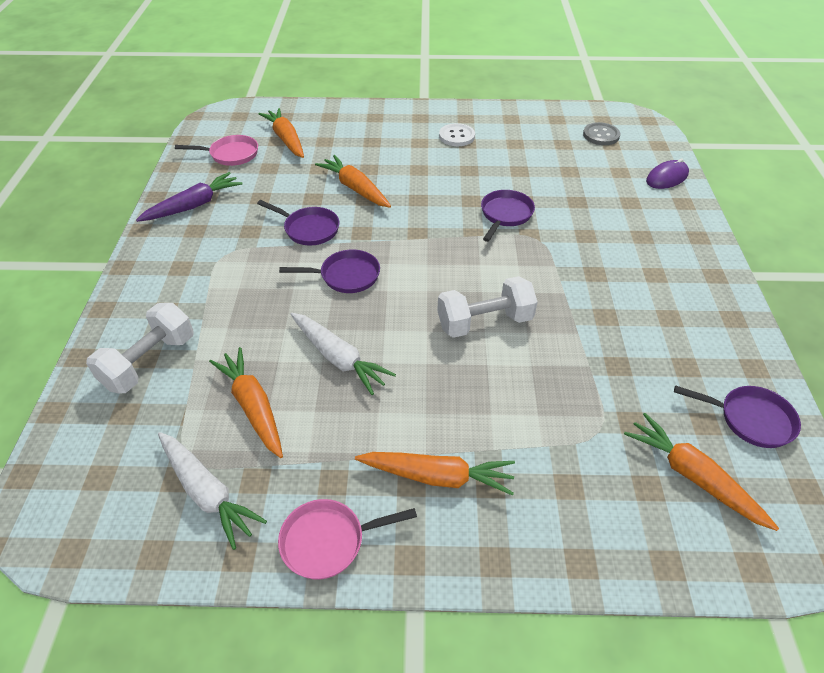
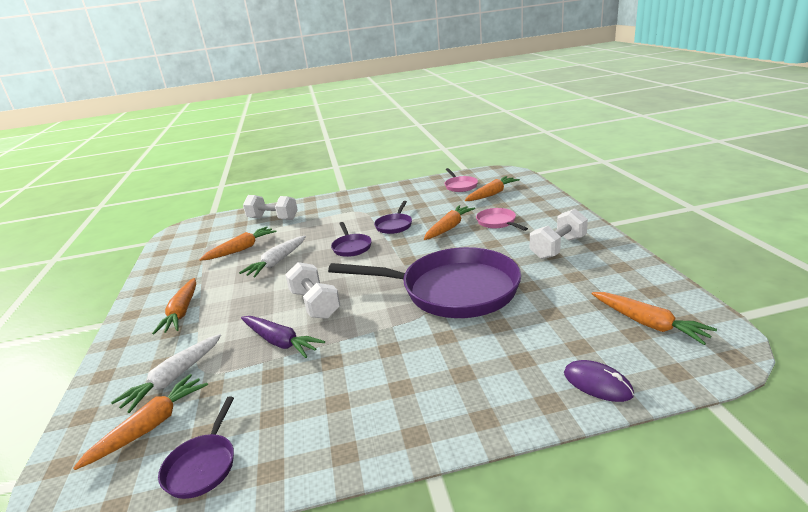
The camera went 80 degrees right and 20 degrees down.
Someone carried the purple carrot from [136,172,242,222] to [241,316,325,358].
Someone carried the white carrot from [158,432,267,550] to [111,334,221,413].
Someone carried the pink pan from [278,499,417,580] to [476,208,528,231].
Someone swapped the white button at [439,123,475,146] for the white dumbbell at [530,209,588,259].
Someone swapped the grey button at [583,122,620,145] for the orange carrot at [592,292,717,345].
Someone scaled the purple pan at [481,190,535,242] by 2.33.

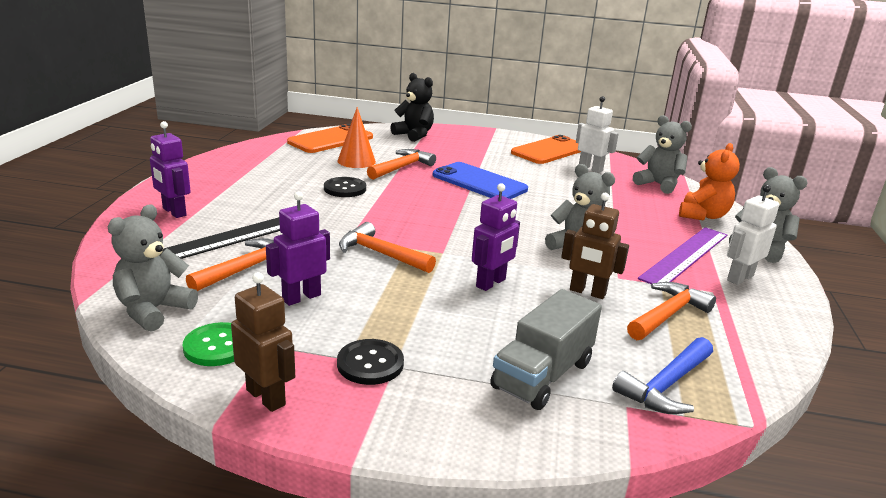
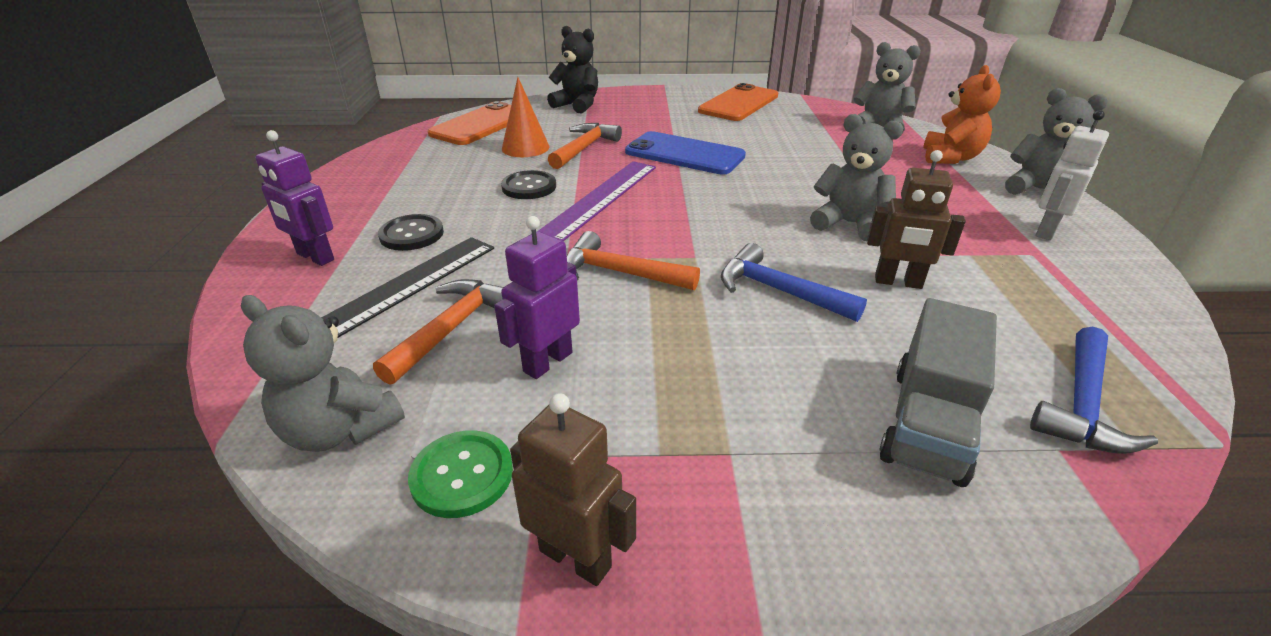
The camera went 10 degrees left and 10 degrees up.
Someone took away the white robot at [576,96,619,173].
Someone took away the orange hammer at [627,282,716,340].
Someone carried the black button from [337,339,404,385] to [378,214,444,251].
Someone carried the purple ruler from [638,227,727,284] to [538,161,656,241].
Someone swapped the purple robot at [472,183,520,291] for the blue hammer at [721,243,867,322].
Someone rotated the grey teddy bear at [107,204,198,332] by 75 degrees counterclockwise.

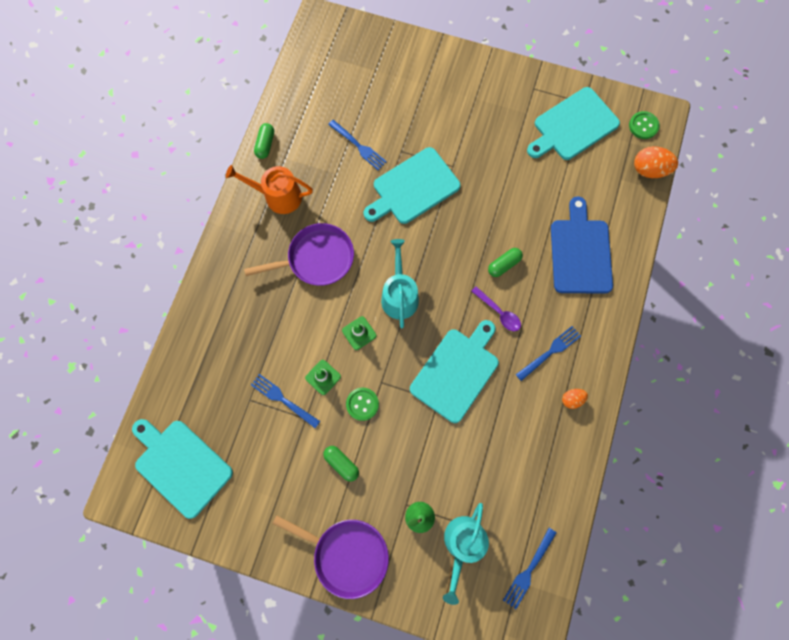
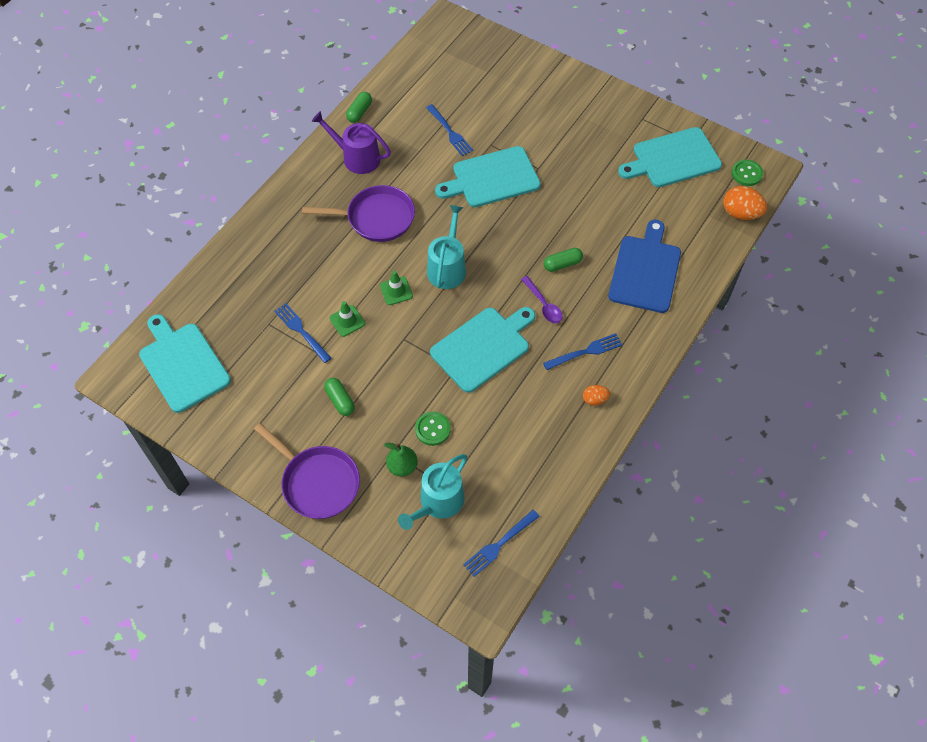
The camera went 15 degrees right and 15 degrees down.
Someone carried the green button from [346,388,379,421] to [415,412,451,446].
Someone repainted the orange watering can at [226,165,313,214], which became the purple watering can at [312,111,391,174].

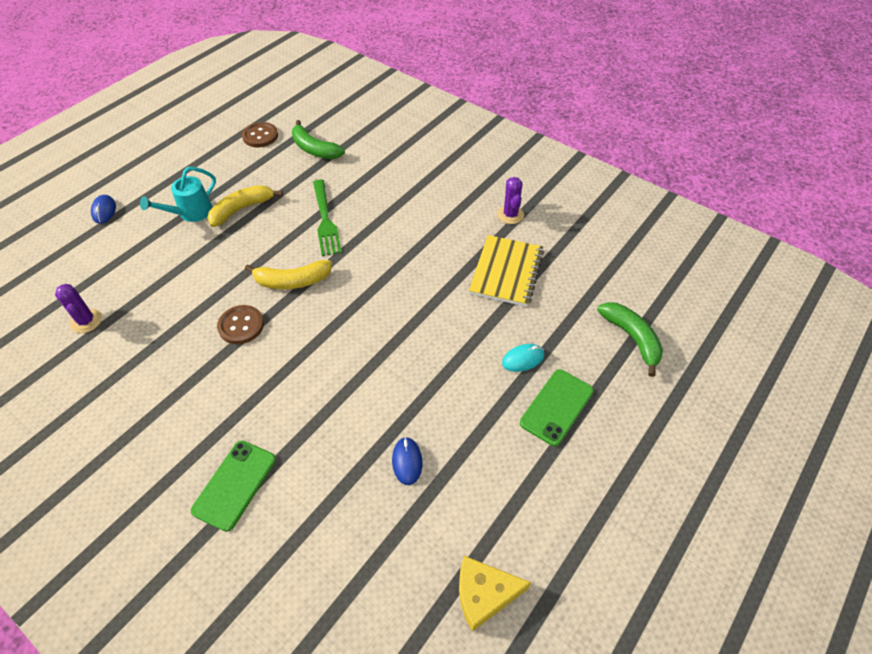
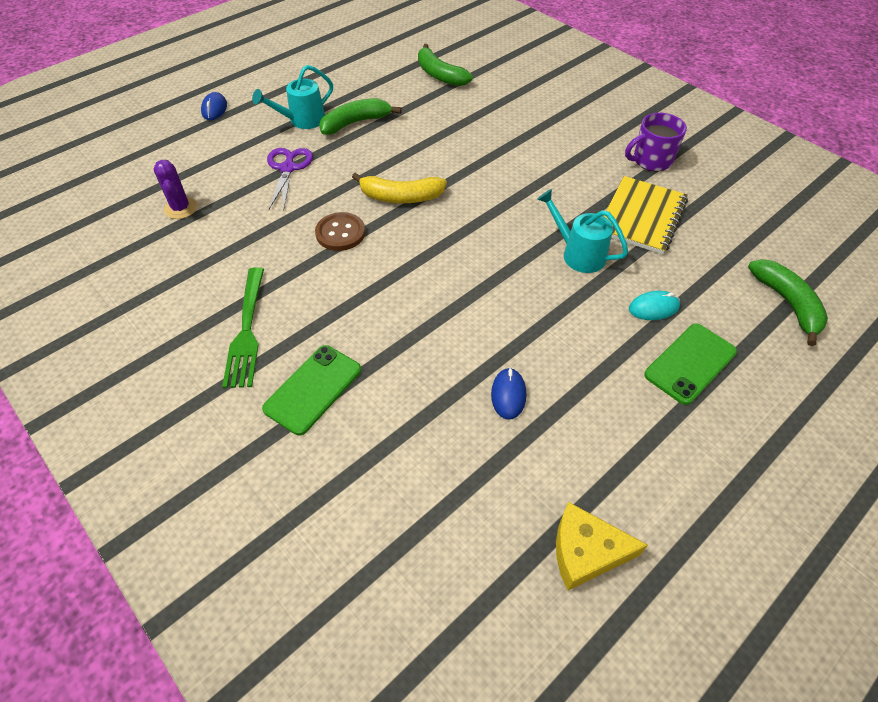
The camera went 10 degrees right and 0 degrees up.
Someone took away the brown button at [242,122,278,147].
Someone put down the purple scissors at [267,148,313,211].
Someone put down the turquoise watering can at [537,189,628,273].
Someone carried the green fork from [313,179,342,256] to [222,267,264,388].
Someone swapped the purple cactus at [497,177,524,224] for the purple mug at [625,113,687,171].
Someone repainted the yellow banana at [207,185,283,227], which became the green banana at [319,98,402,135].

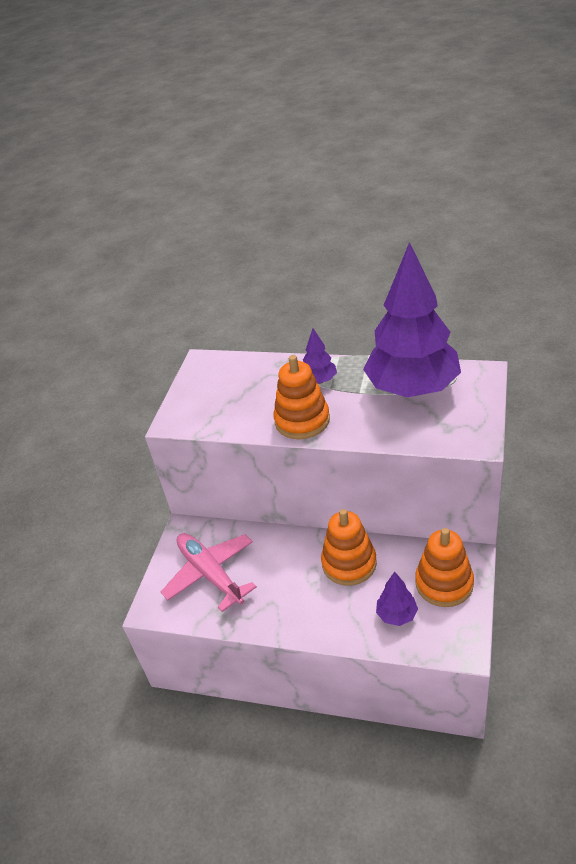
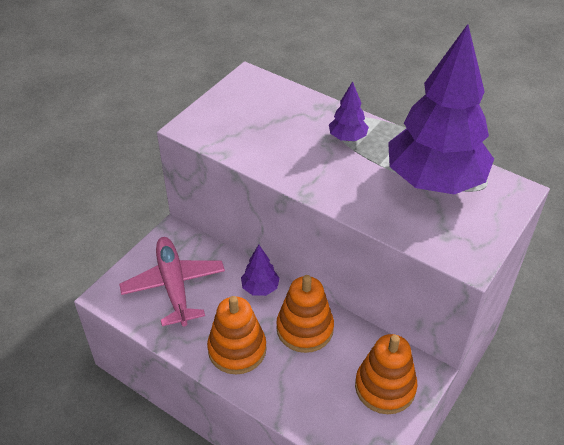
The camera went 15 degrees right and 5 degrees up.
Someone carried the orange stacking toy from [274,355,330,439] to [207,296,266,374].
Someone carried the purple tree from [376,572,418,626] to [241,245,280,296].

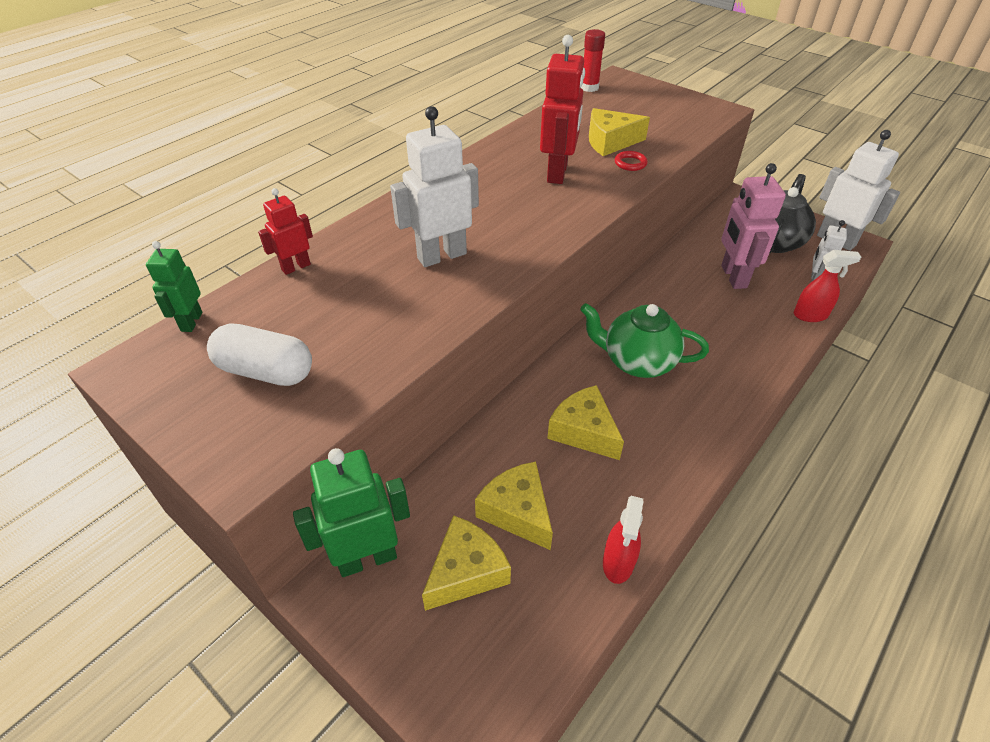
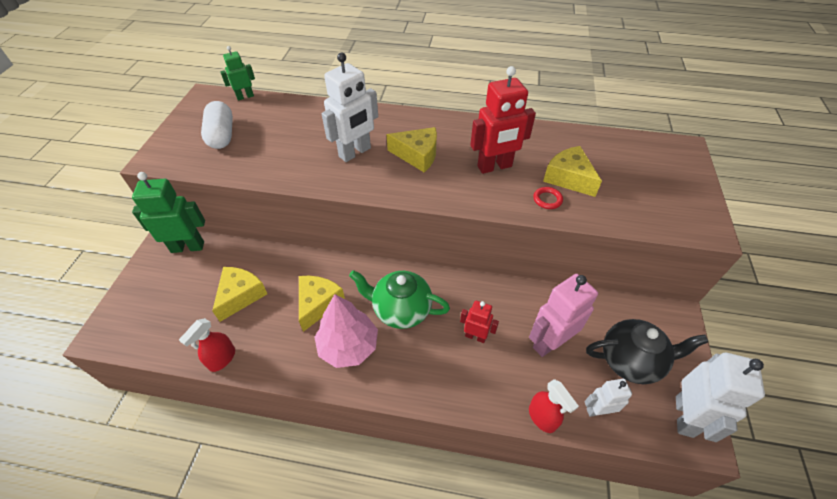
The camera went 60 degrees right and 5 degrees up.
Someone took away the red glue stick at [581,29,605,92].
Someone put down the pink tree at [314,294,378,368].
Someone carried the red robot from [258,188,313,275] to [460,301,499,343].
Someone carried the yellow cheese from [422,515,511,611] to [387,127,437,172].
Someone rotated the green robot at [293,448,410,577] by 45 degrees counterclockwise.
Someone rotated the white robot at [390,106,479,267] by 105 degrees clockwise.
Someone rotated the green teapot at [580,303,709,378] by 60 degrees counterclockwise.
Someone rotated the red spray bottle at [603,496,643,584] by 45 degrees counterclockwise.

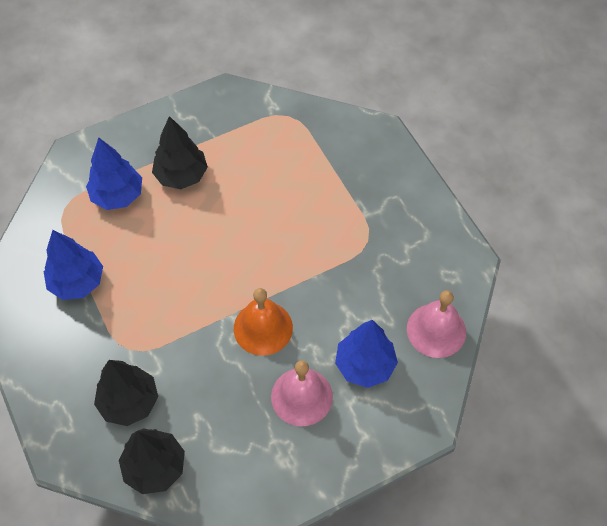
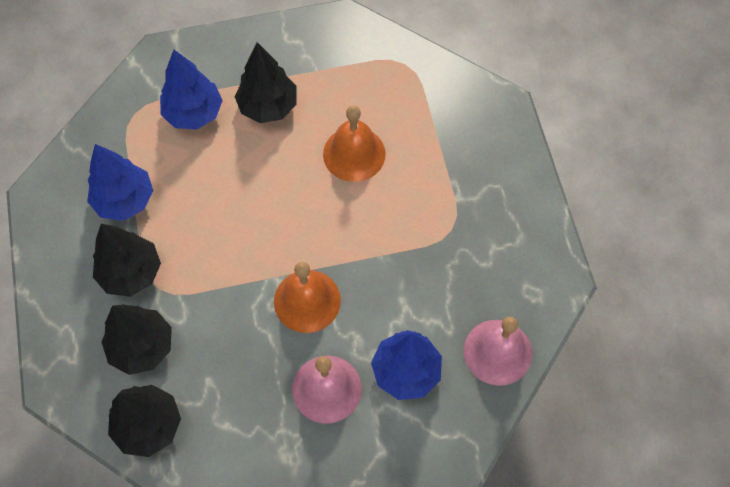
The camera went 15 degrees right and 5 degrees up.
Someone put down the black tree at [93,224,161,297].
Someone put down the orange bell at [323,105,386,182].

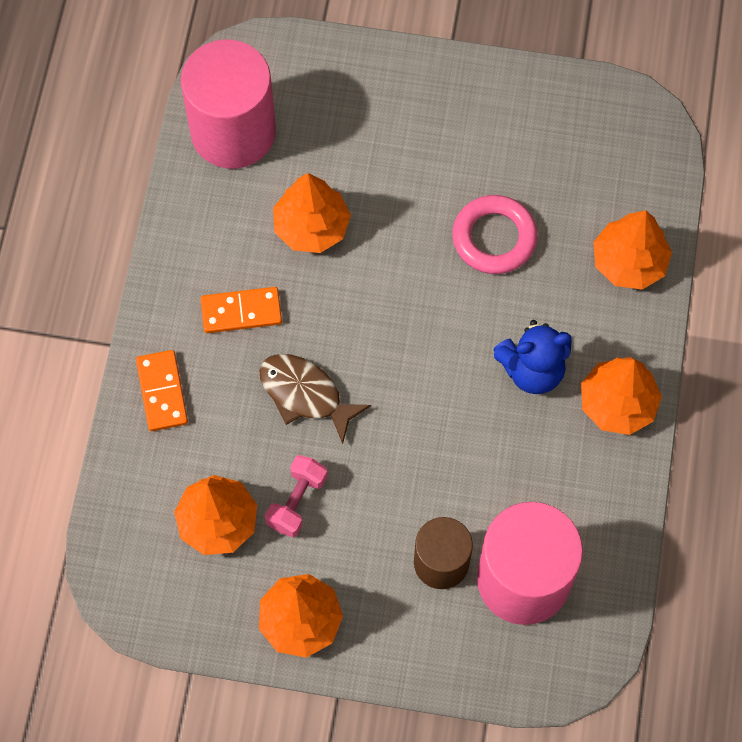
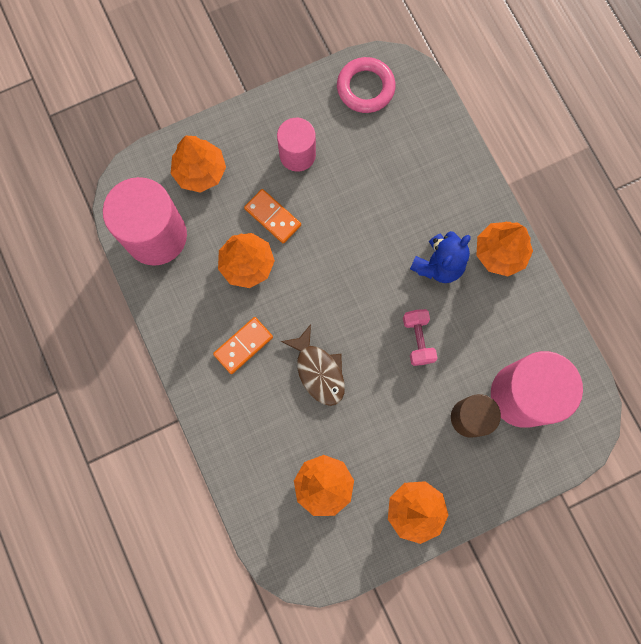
The camera went 35 degrees left and 10 degrees up.
Someone put down the pink cylinder at [277,118,316,172].
Someone carried the orange domino from [136,350,188,431] to [244,189,301,244].
Someone carried the pink dumbbell from [265,455,327,537] to [403,309,437,366].
Someone carried the pink ring from [452,195,538,274] to [337,57,396,113].
Someone carried the orange tree from [593,210,672,290] to [170,136,226,193].
Someone rotated the brown fish at [259,354,371,444] by 120 degrees counterclockwise.

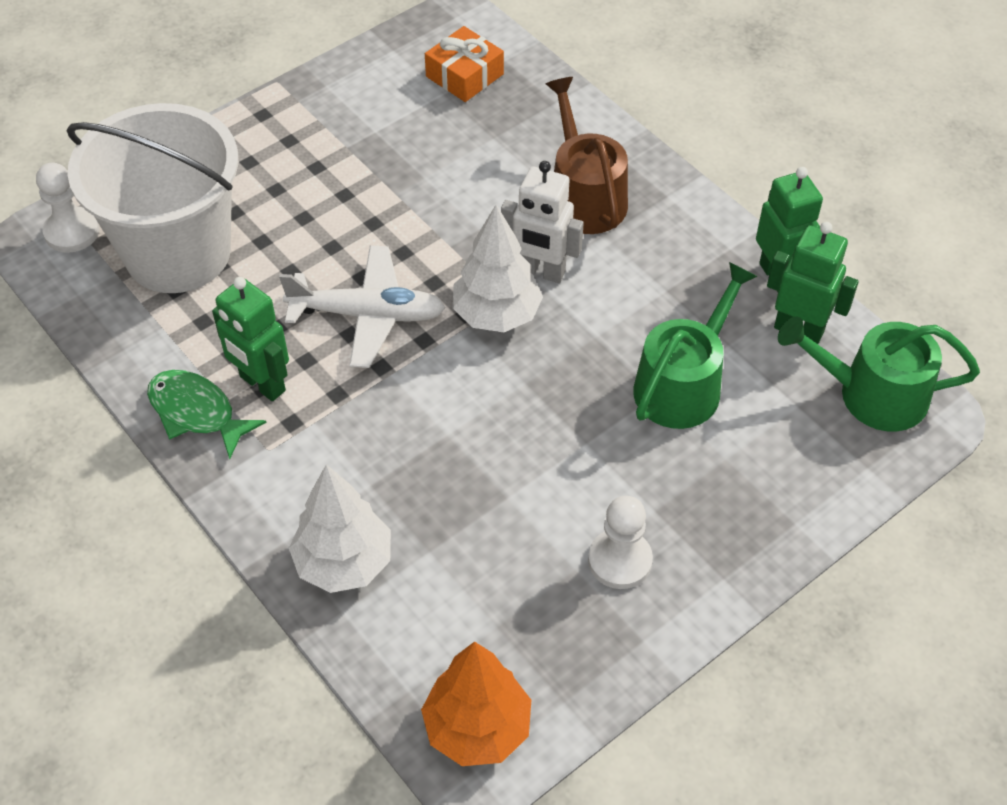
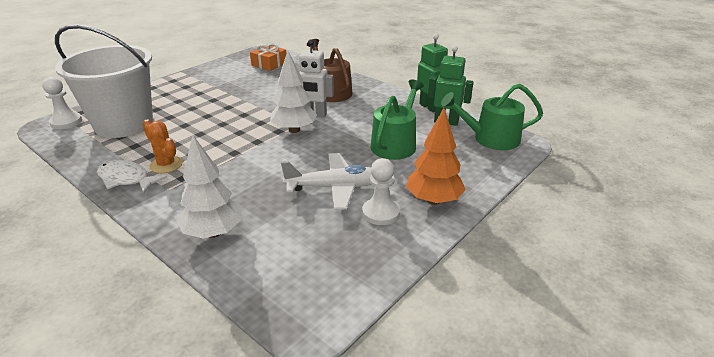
The camera went 10 degrees left and 20 degrees down.
Someone carried the white plane from [279,245,446,368] to [281,153,372,210].
Someone carried the orange tree from [421,641,531,766] to [406,108,466,205].
Someone swapped the green robot at [212,277,289,401] for the orange cactus at [143,119,183,173].
Someone repainted the green fish at [147,370,266,459], which became the white fish at [97,160,167,193].

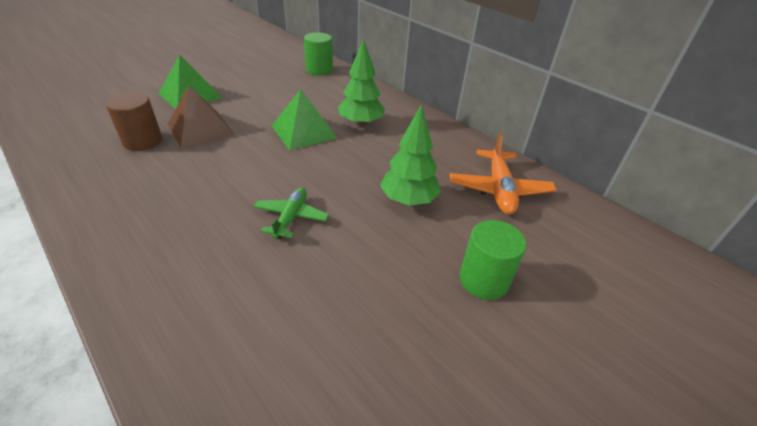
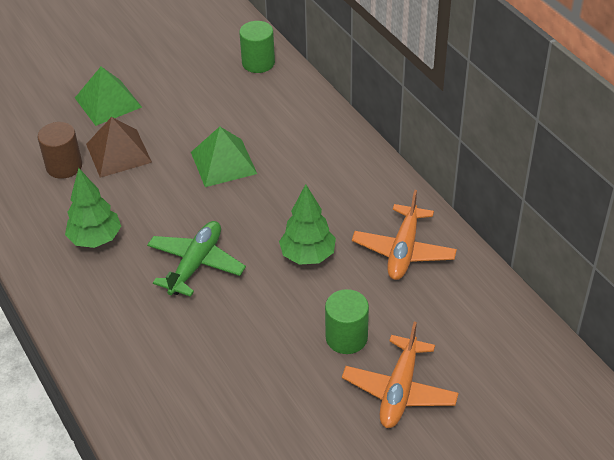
The camera went 15 degrees right and 5 degrees up.
Someone put down the orange plane at [342,322,459,428].
Someone carried the green tree from [338,39,385,127] to [65,168,121,248].
Someone scaled the green plane at [253,187,329,239] by 1.53.

